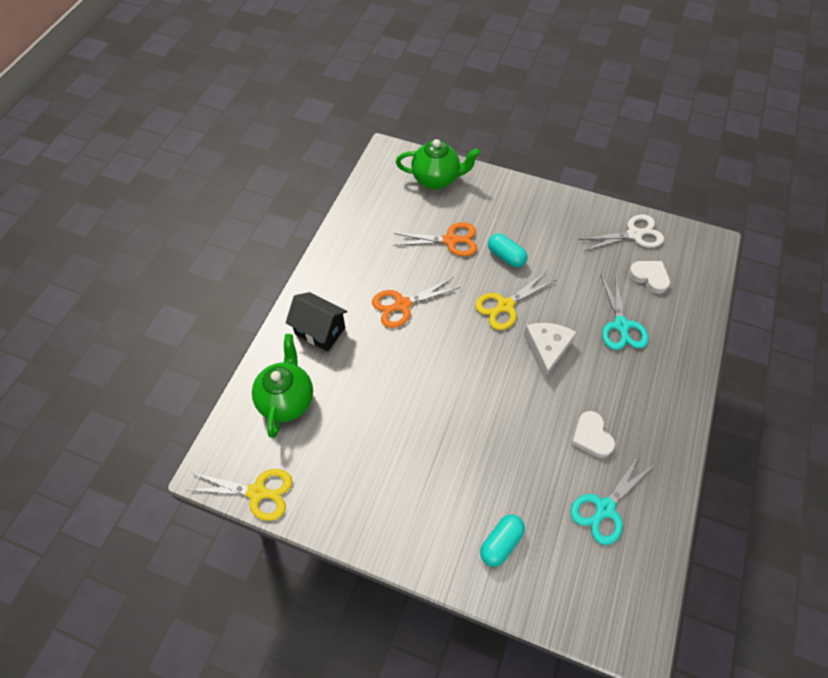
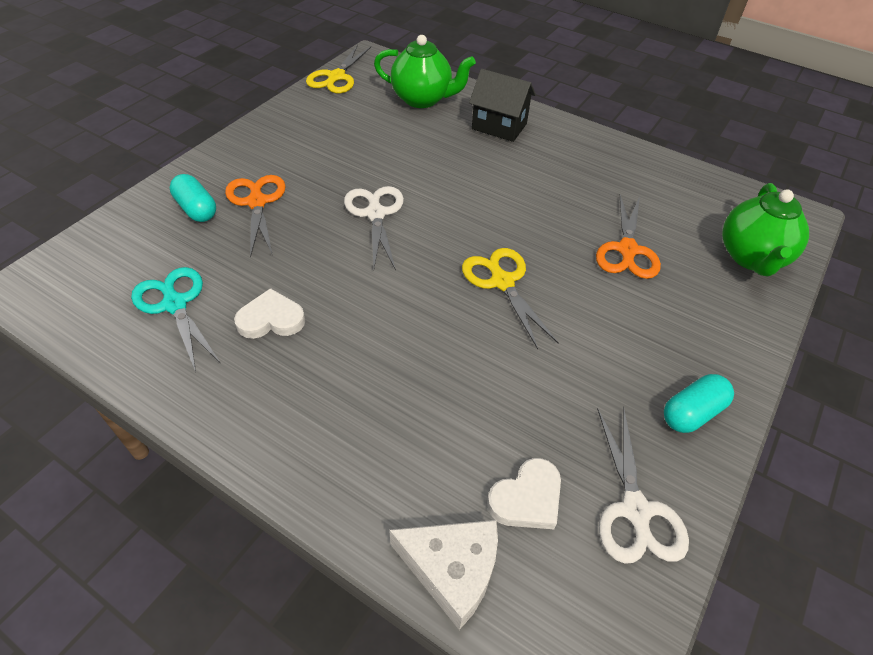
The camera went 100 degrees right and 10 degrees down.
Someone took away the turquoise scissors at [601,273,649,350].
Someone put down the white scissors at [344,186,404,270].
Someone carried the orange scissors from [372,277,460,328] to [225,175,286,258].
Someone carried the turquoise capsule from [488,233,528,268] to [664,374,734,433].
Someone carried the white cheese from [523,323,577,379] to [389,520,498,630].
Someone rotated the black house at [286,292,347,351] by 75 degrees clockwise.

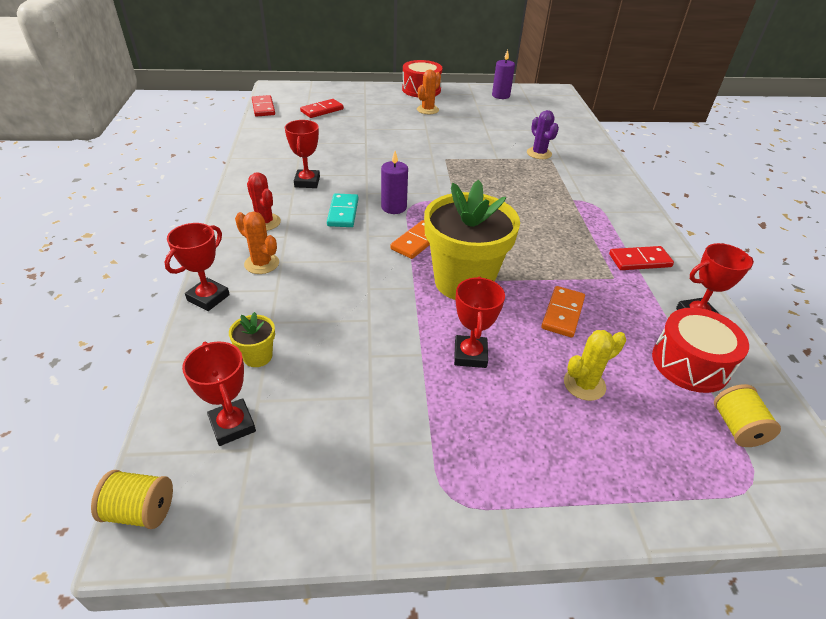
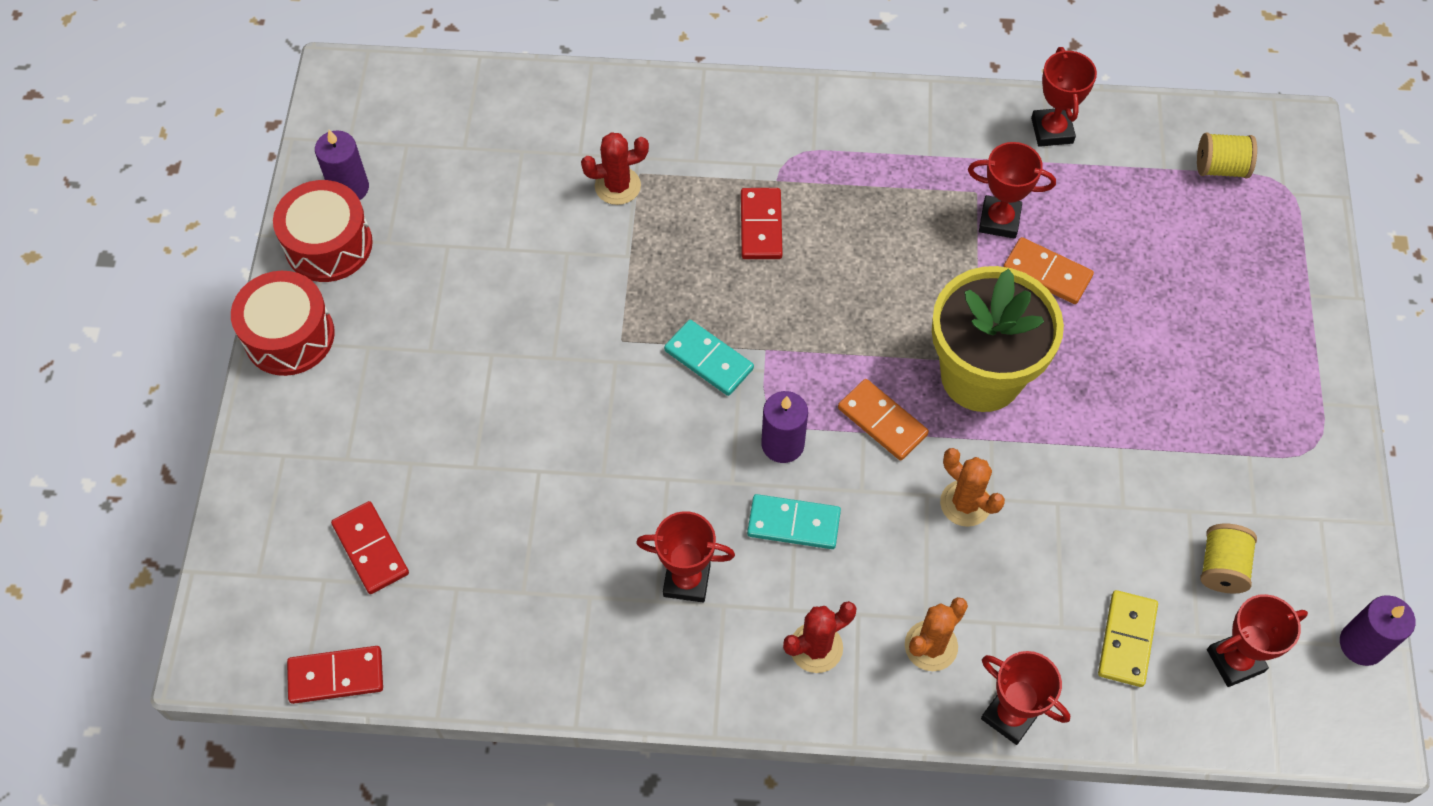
The camera went 80 degrees left and 20 degrees up.
Someone took away the yellow cactus at [564,330,626,401].
Someone put down the turquoise domino at [664,320,754,396].
Someone put down the purple candle at [1340,595,1415,666].
Someone carried the yellow spool from [91,470,173,529] to [1200,524,1257,594].
Someone carried the orange cactus from [417,70,441,114] to [940,448,1005,527].
Someone carried the red trophy from [454,276,505,368] to [968,142,1056,239].
Someone carried the red domino from [609,246,674,270] to [741,188,783,259].
Someone carried the red drum from [652,307,749,393] to [273,180,373,282].
Someone swapped the yellow flower pot at [229,312,275,367] for the yellow domino at [1098,590,1158,687].
Someone repainted the purple cactus at [527,110,559,159], which became the red cactus at [581,132,649,205].

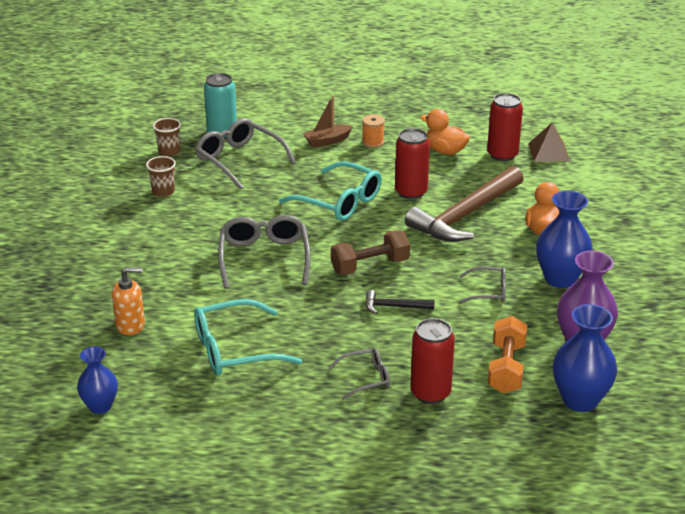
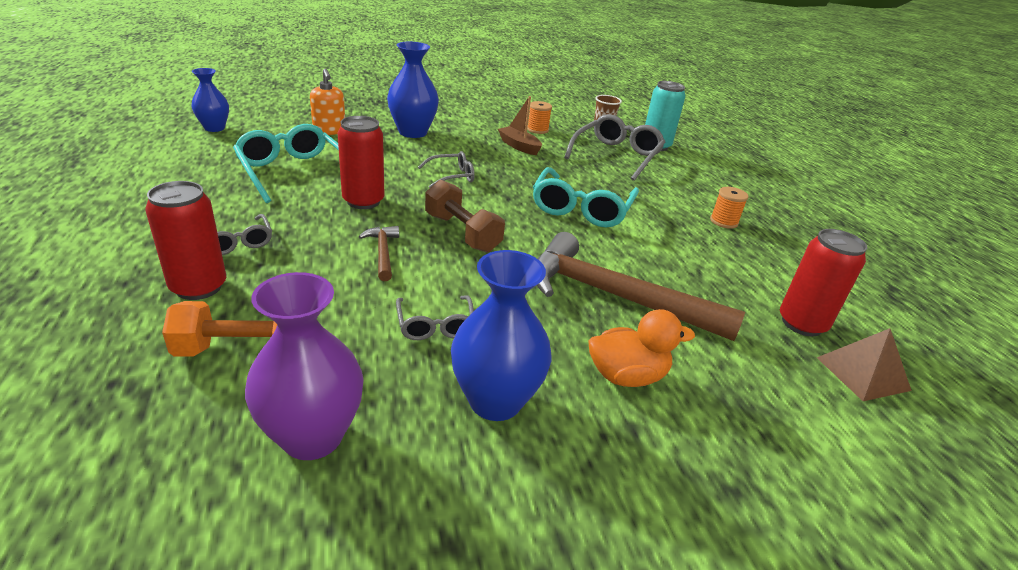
The camera went 70 degrees right and 0 degrees up.
Someone took away the orange duck at [420,109,470,155].
Someone carried the brown boat from [303,95,353,148] to [498,96,542,155].
Someone carried the red can from [395,128,430,199] to [337,116,385,209].
Someone carried the blue vase from [553,304,617,412] to [387,42,439,138].
Someone swapped the brown cup at [146,156,176,197] for the orange spool at [527,101,552,134].
Someone repainted the black hammer at [366,290,434,314], which became the brown hammer at [359,226,399,281].
Someone scaled the grey glasses at [218,215,311,289] by 0.55.

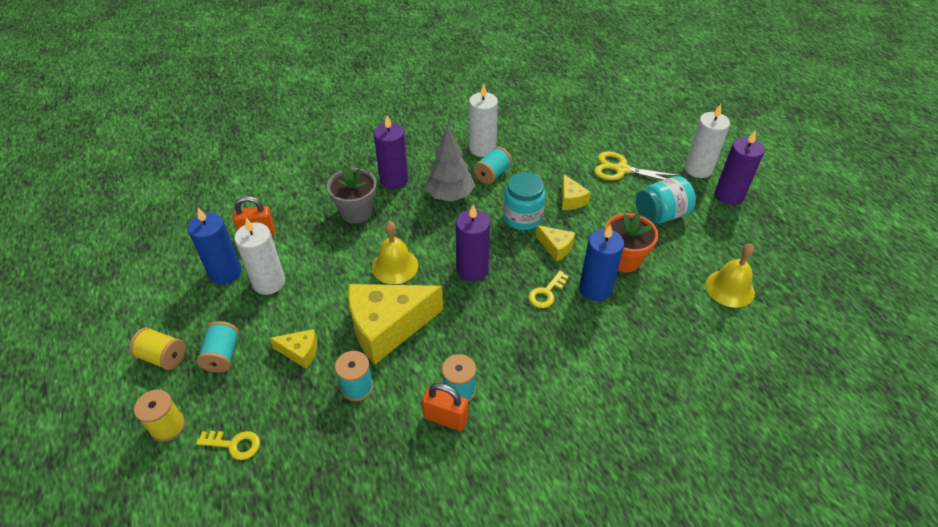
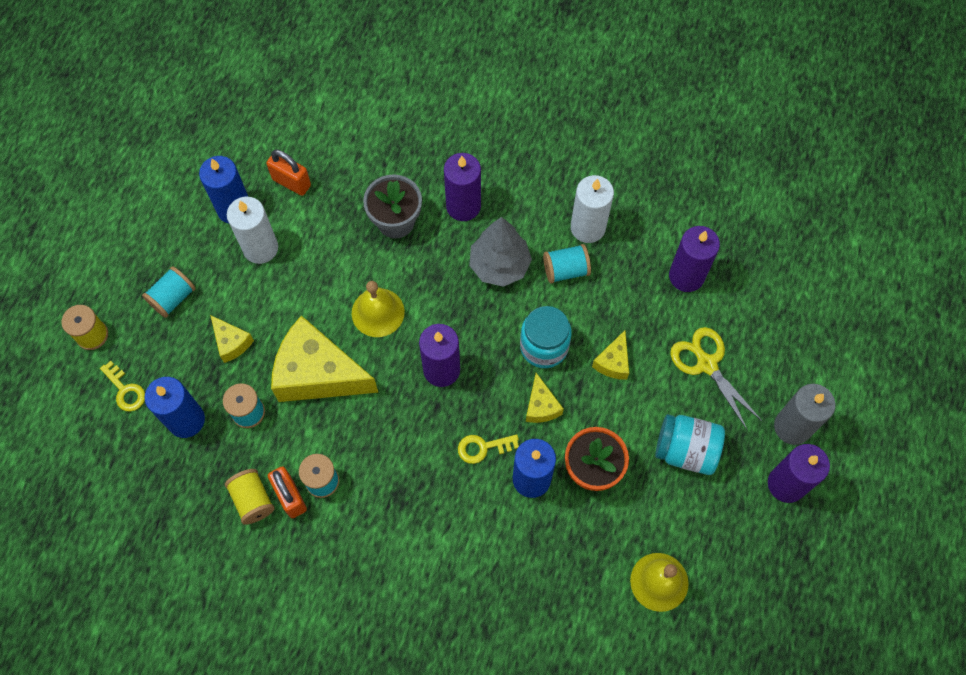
The camera went 40 degrees right and 20 degrees up.
Someone put down the blue candle at [144,377,205,438].
Someone put down the purple candle at [669,226,720,292].
Someone carried the yellow spool from [129,327,185,370] to [225,469,275,525].
Someone repainted the white candle at [685,104,730,178], which became the grey candle at [774,384,835,445].

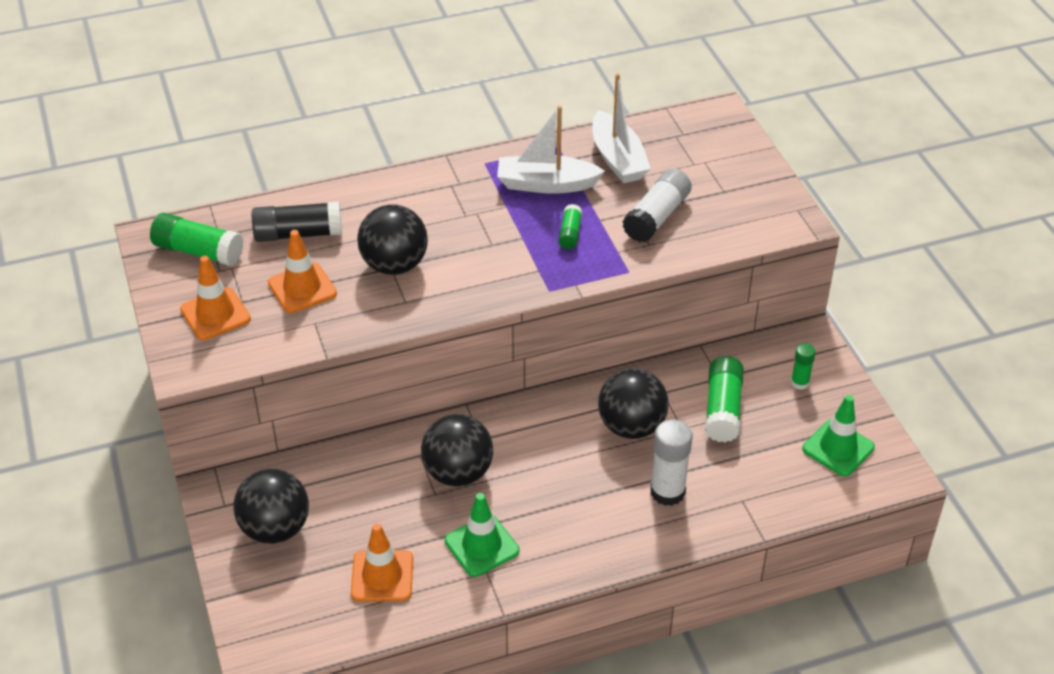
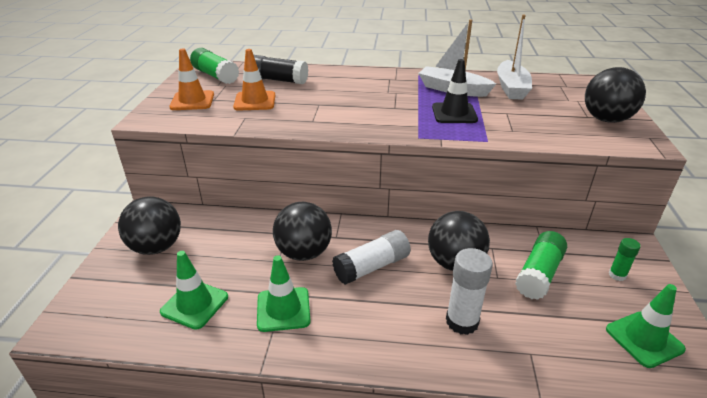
The camera went 25 degrees right and 10 degrees down.
Someone carried the black ball from [357,204,428,275] to [585,67,646,123].
Someone carried the white glue stick from [622,168,692,242] to [332,230,411,285].
Someone swapped the green glue stick at [558,204,582,249] for the black traffic cone at [432,59,478,123].
Someone repainted the orange traffic cone at [351,523,413,602], which became the green traffic cone at [160,251,228,330].

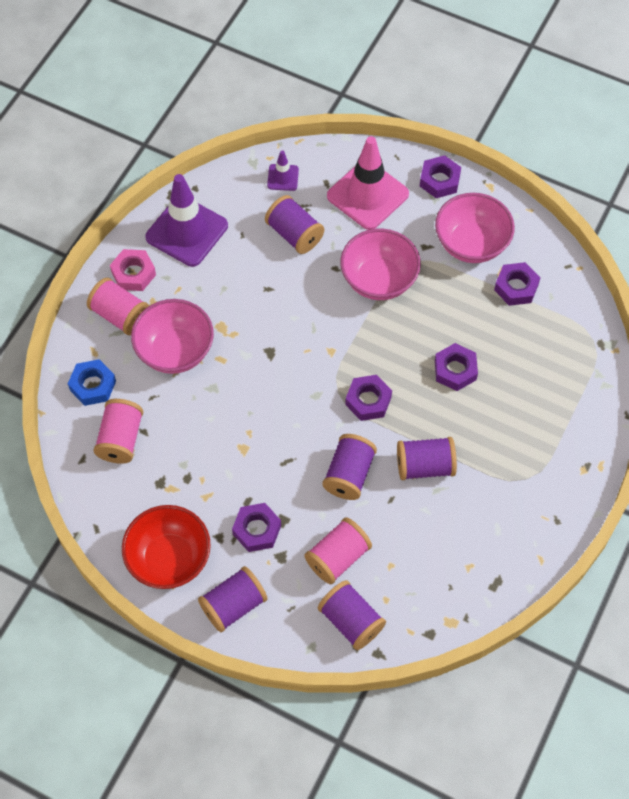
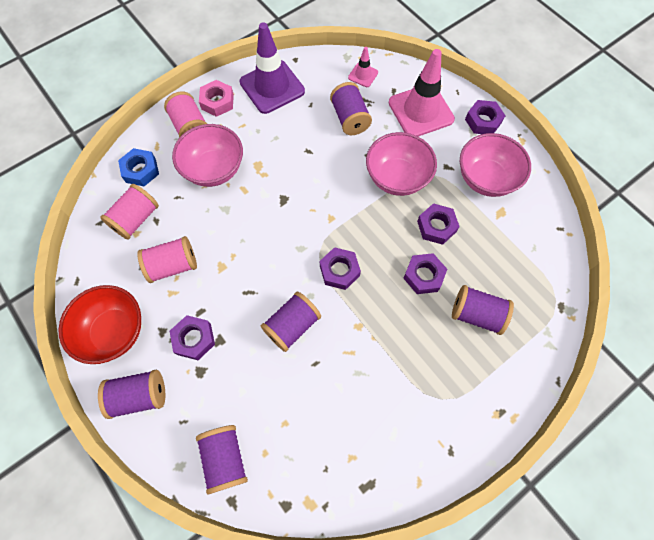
The camera went 25 degrees right and 5 degrees up.
Someone carried the pink spool from [304,518,372,584] to [137,236,197,283].
Someone carried the purple spool from [397,437,457,480] to [452,285,514,335].
Someone carried the purple nut from [494,262,540,306] to [417,203,460,245].
Someone repainted the purple traffic cone at [267,150,299,191], which became the pink traffic cone at [348,47,378,87].

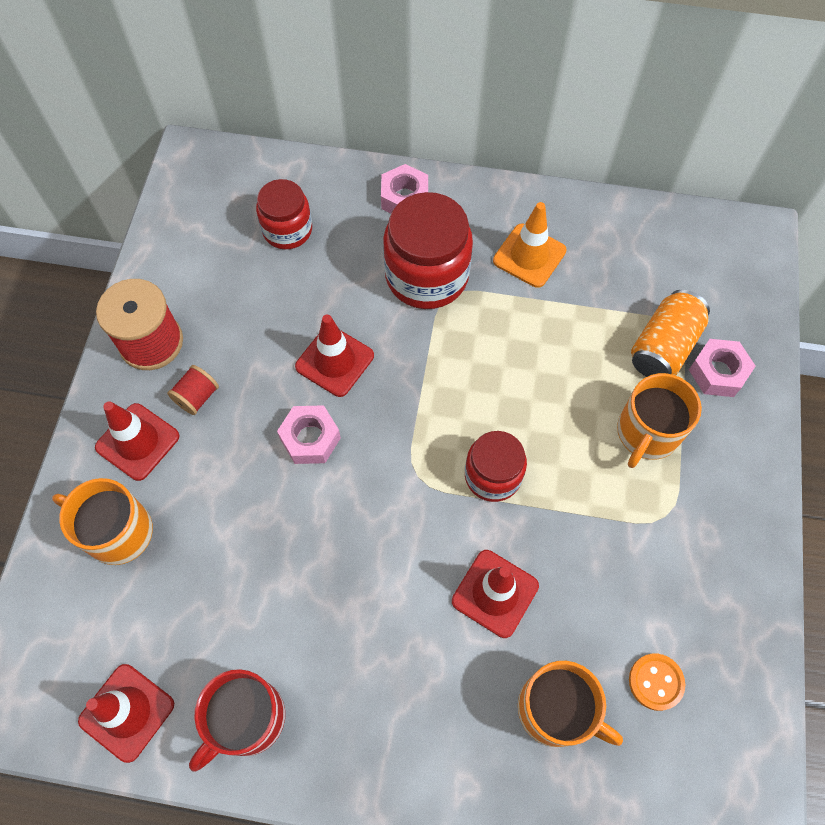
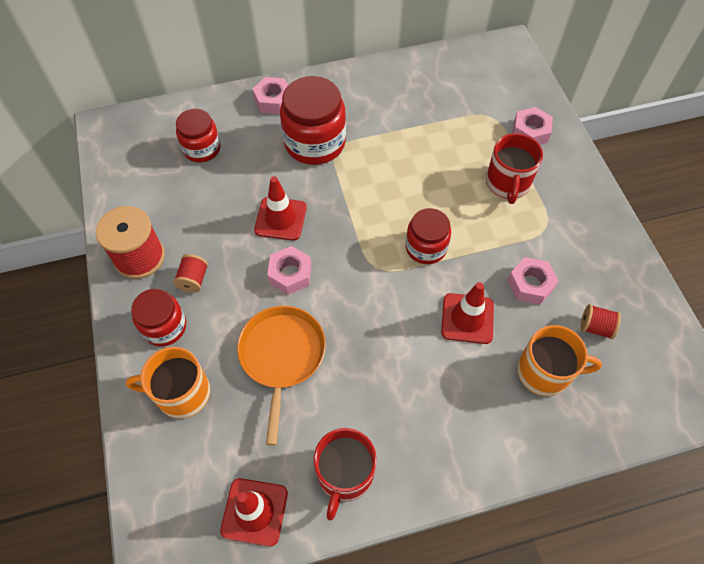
The camera went 25 degrees left and 5 degrees down.
Someone took away the orange traffic cone at [493,202,567,288].
Someone took away the orange can at [631,290,710,377].
Someone put down the orange pan at [237,306,326,446].
Someone put down the pink nut at [507,257,559,305].
Someone swapped the red traffic cone at [95,401,179,481] for the red jar at [131,289,186,346].
Someone swapped the orange button at [629,654,685,711] for the red spool at [581,304,621,339].
Someone repainted the orange mug at [617,373,702,468], which became the red mug at [486,133,543,204].

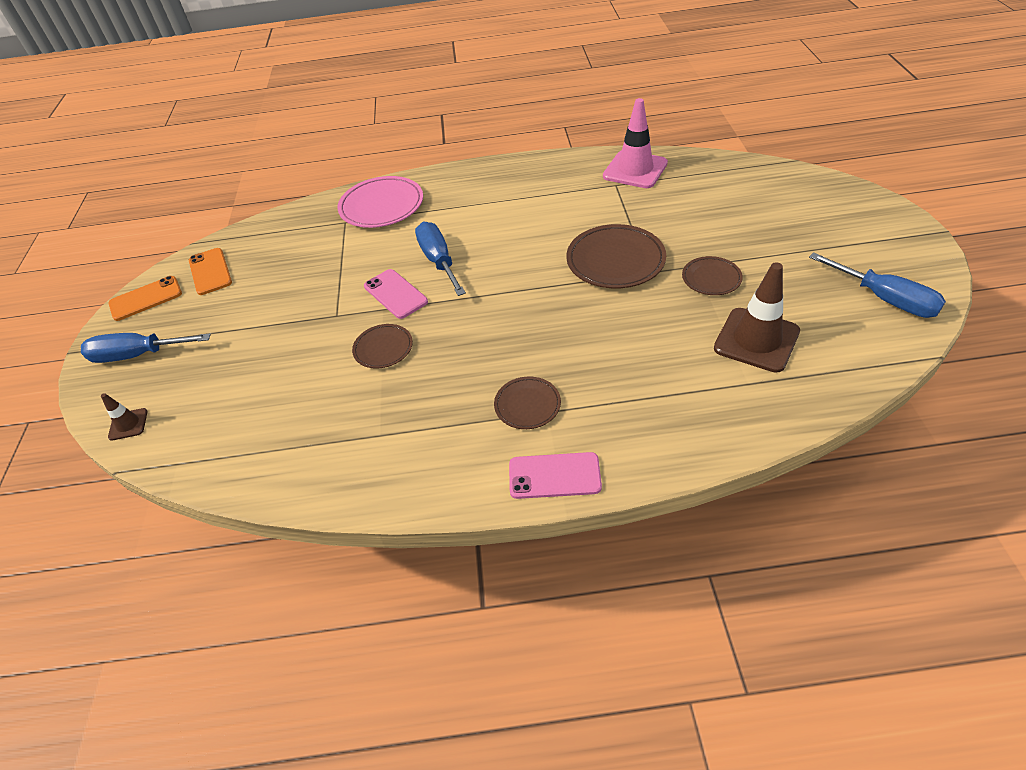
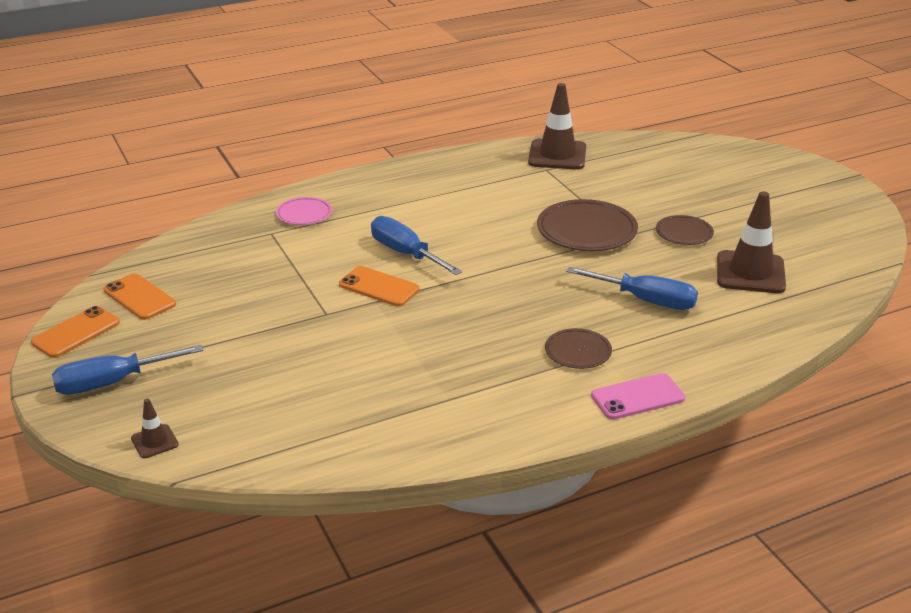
The camera went 25 degrees left and 15 degrees down.
Someone took away the brown plate at [352,324,413,368].
Someone carried the blue screwdriver from [809,252,946,318] to [566,267,698,310].
Someone repainted the pink phone at [364,269,428,319], which became the orange phone at [339,266,420,307].
Someone repainted the pink traffic cone at [603,98,668,188], which became the brown traffic cone at [528,83,586,170].
Someone scaled the pink plate at [337,176,423,228] by 0.57.

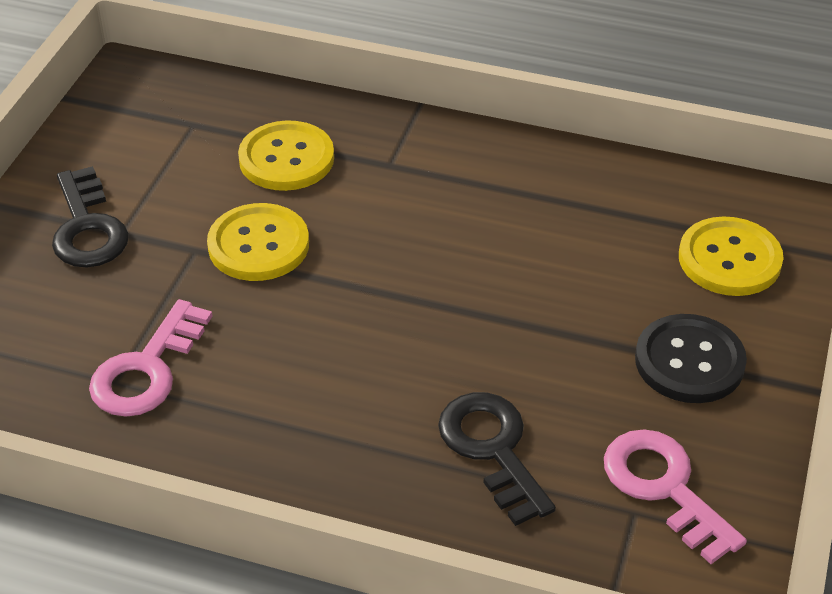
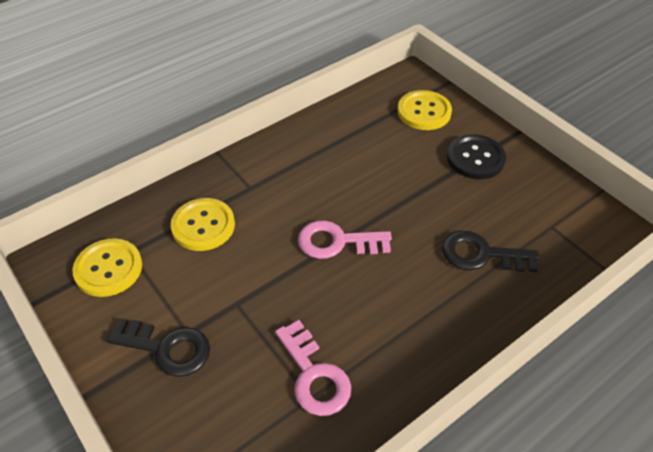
The camera went 55 degrees left and 5 degrees up.
Someone carried the yellow button from [207,203,309,281] to [72,238,142,297].
Someone carried the pink key from [604,429,747,564] to [298,220,392,259].

